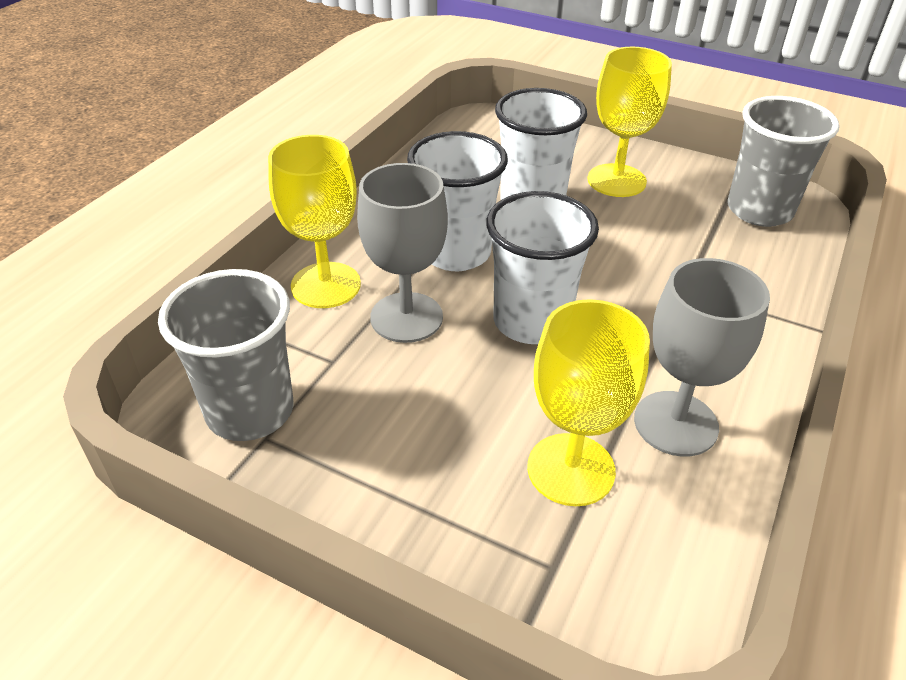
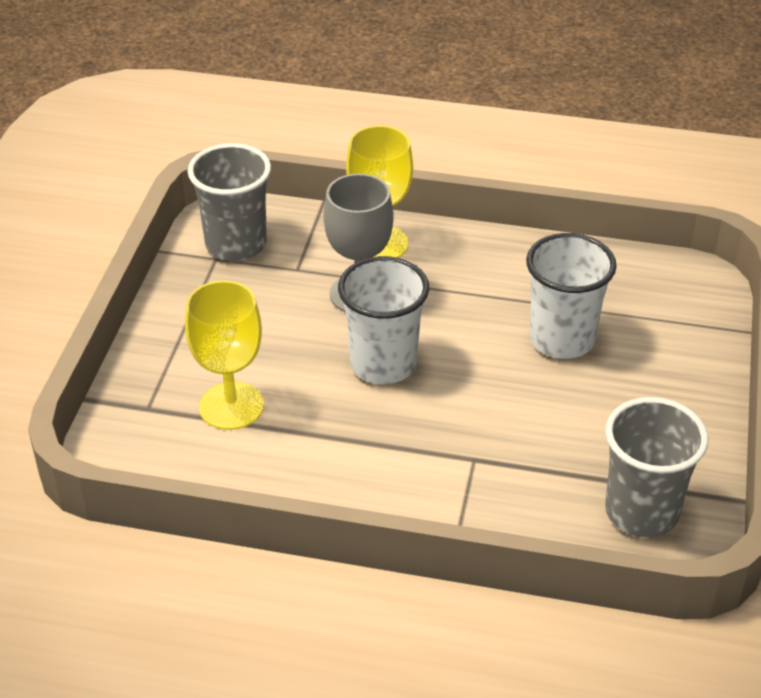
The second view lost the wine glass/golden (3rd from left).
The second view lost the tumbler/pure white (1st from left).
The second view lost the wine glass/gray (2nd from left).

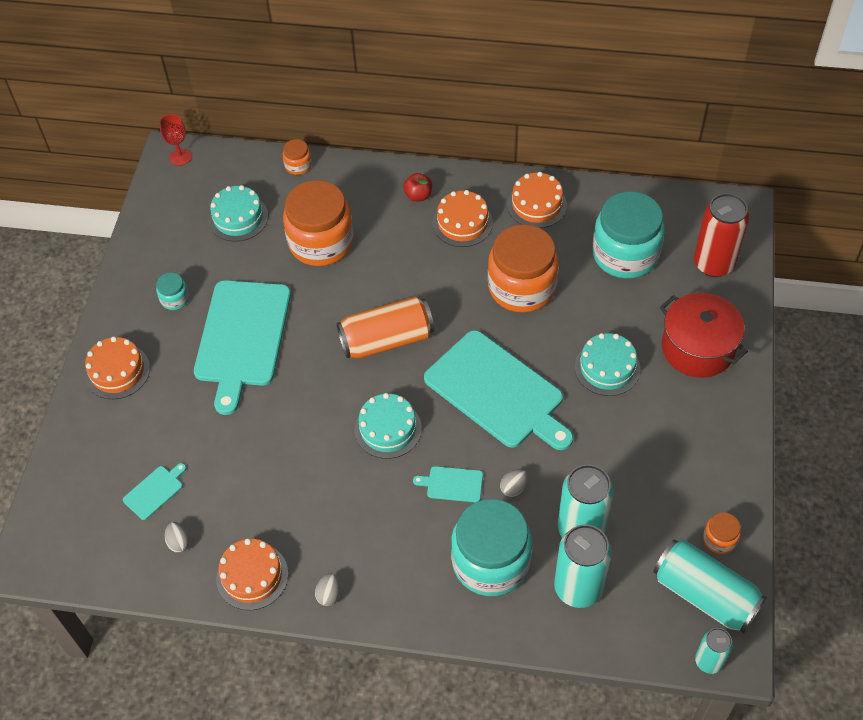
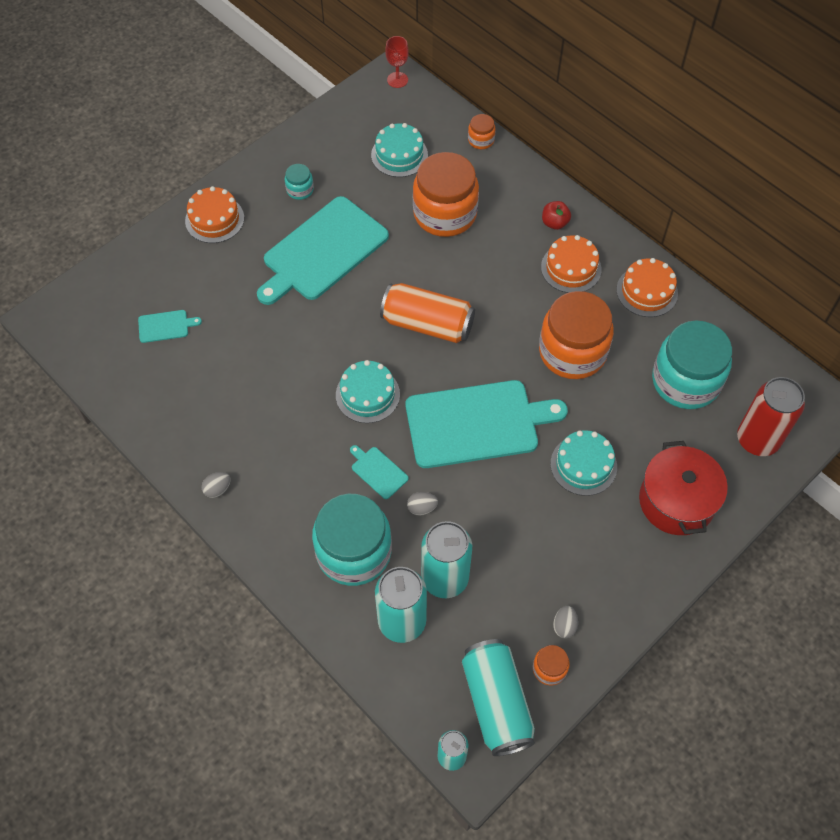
The bread board/turquoise (4th from left) ended up facing another way, 90 degrees counterclockwise from before.
The egg/gray (1st from left in the first image) ended up elsewhere.
The second view lost the gateau/bright orange (2nd from left).

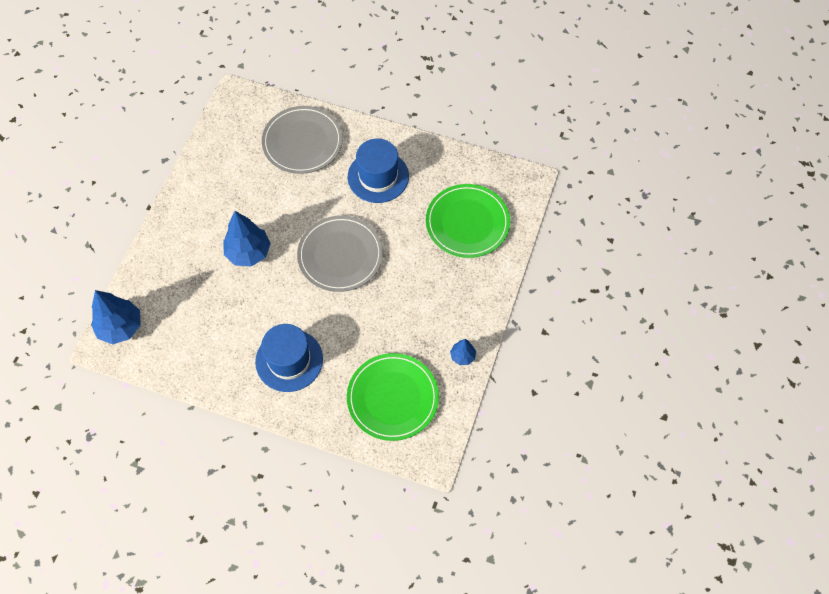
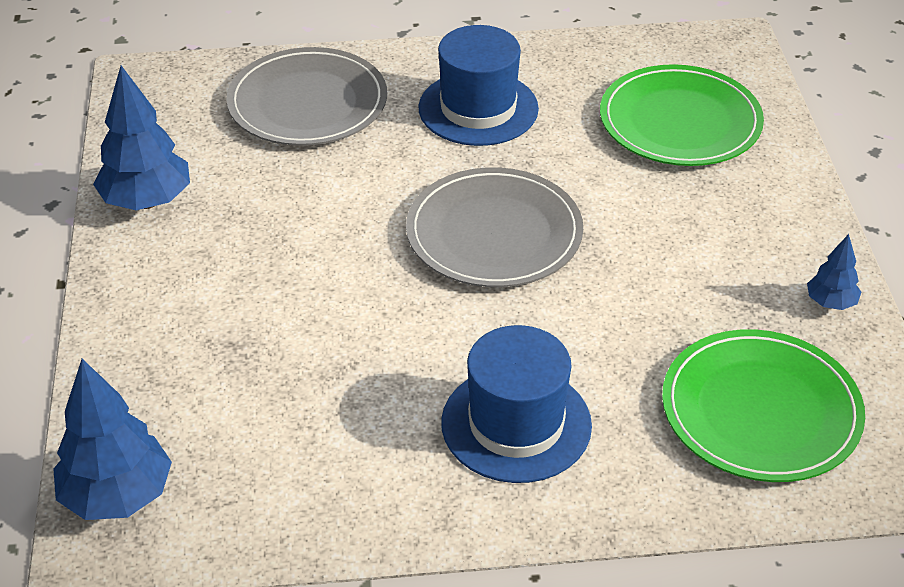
The tree/blue (2nd from left) ended up elsewhere.

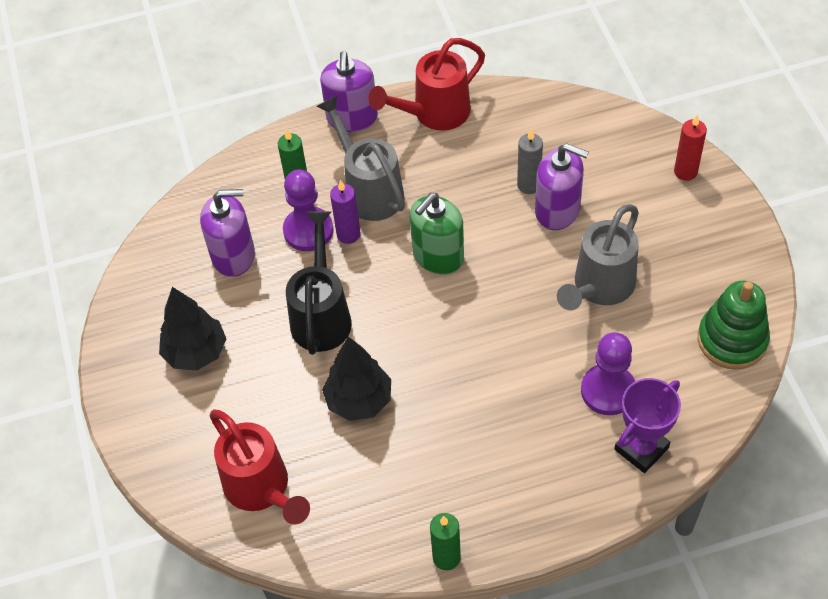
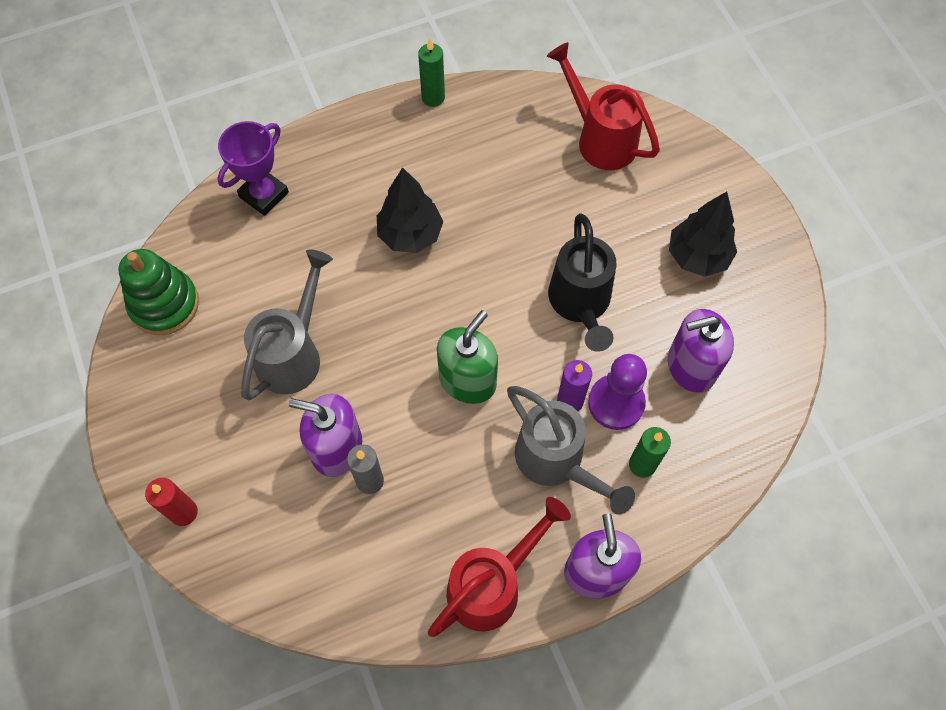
The second view lost the pawn/royal purple (2nd from left).
The tree/ebony (2nd from left in the first image) ended up elsewhere.

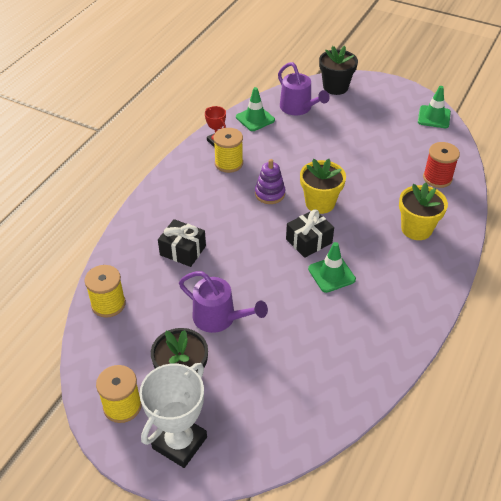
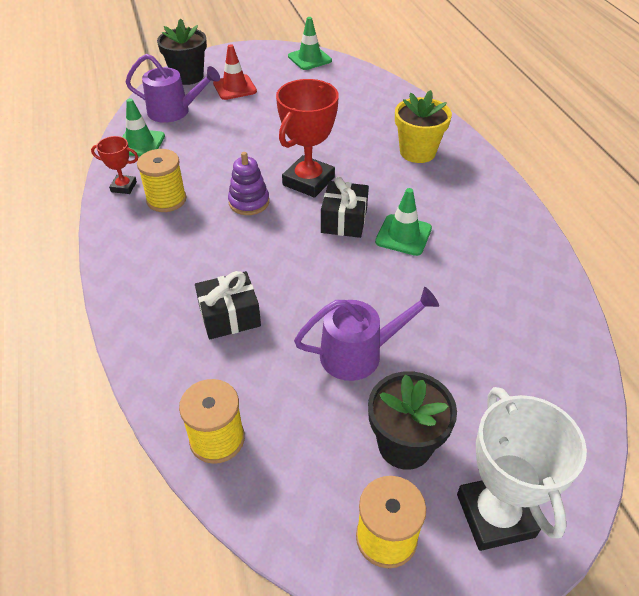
The second view lost the spool/red.
Where the flower pot/golden (1st from left) stood, the award cup/red (2nd from left) came to stand.
The second view gained the safety cone/red.

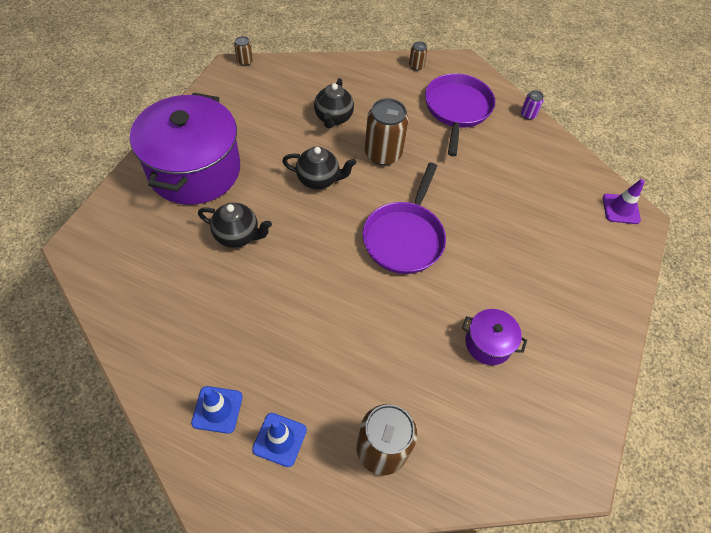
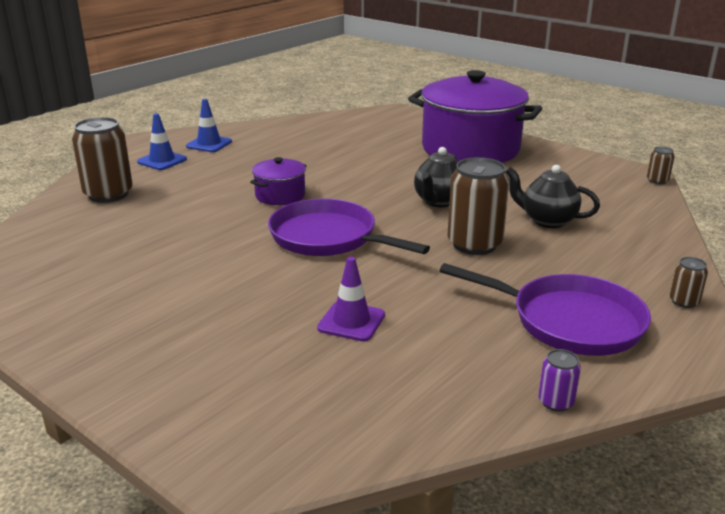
The safety cone/royal purple ended up elsewhere.
The second view lost the teapot/ebony (1st from left).
The stockpot/royal purple (2nd from left in the first image) ended up elsewhere.

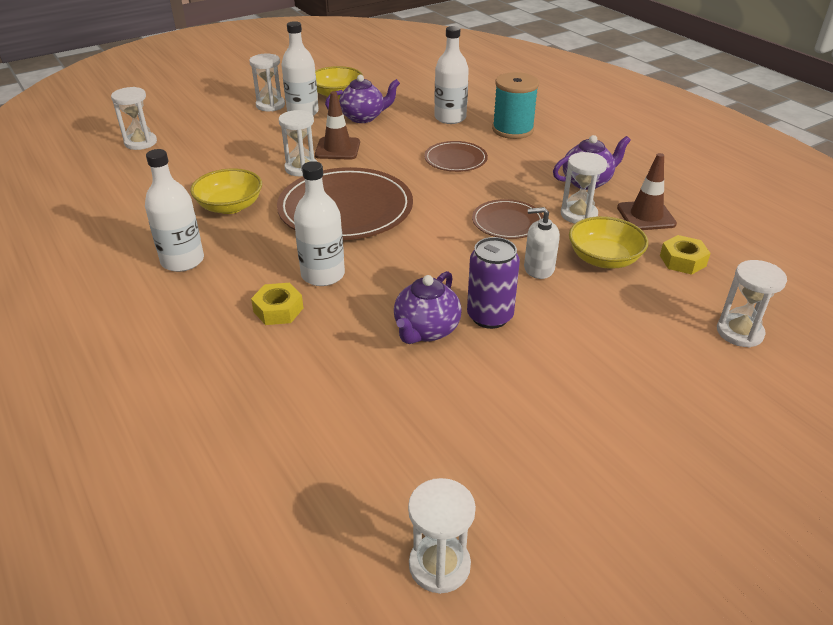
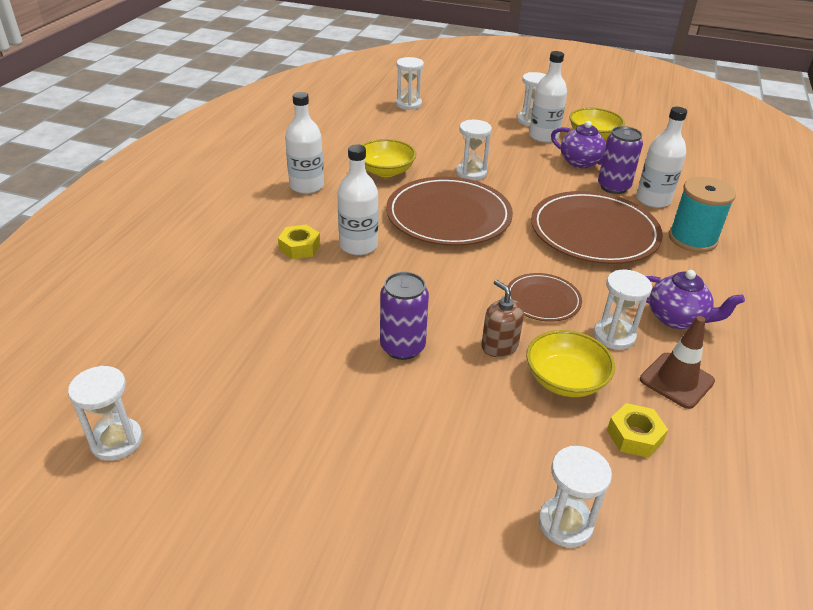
The second view lost the safety cone/dark brown (1st from left).
The size of the flat dish/dark brown (2nd from left in the first image) changed by a factor of 1.93.
What was the soap pump/pure white turned into the soap pump/dark brown.
The second view lost the teapot/royal purple (2nd from left).
The second view gained the soda can/royal purple (2nd from left).

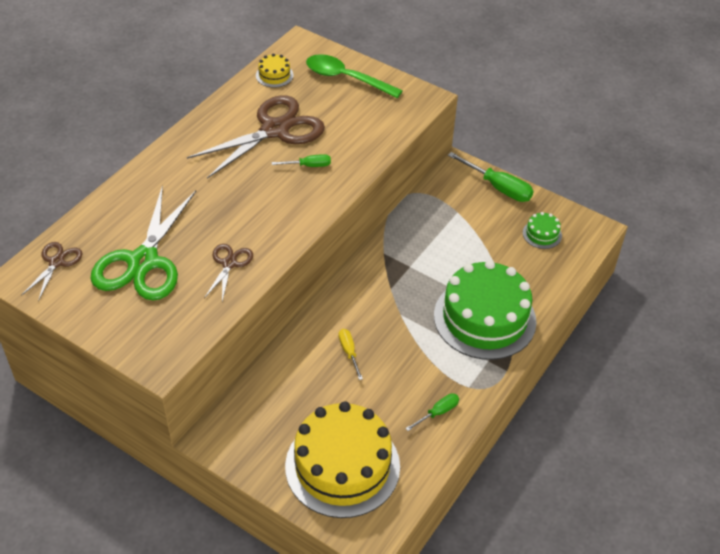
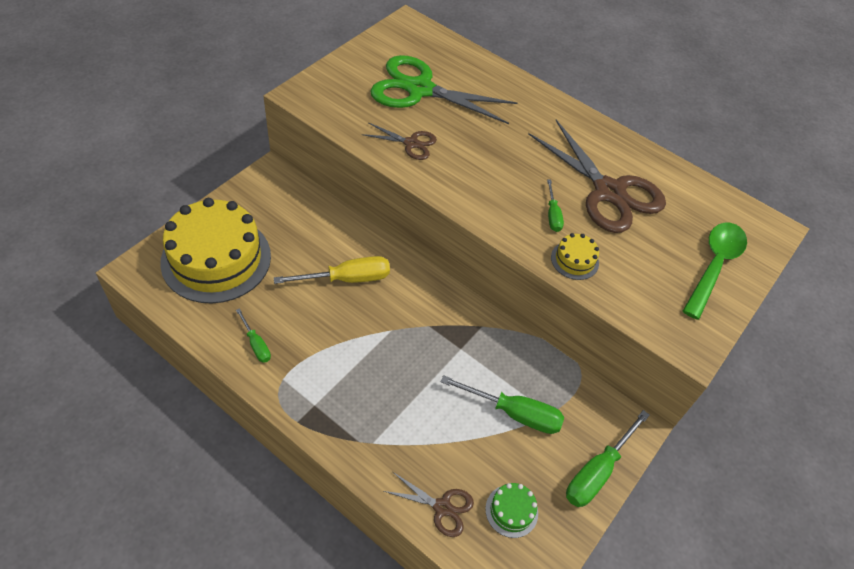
The gateau/golden (1st from left in the first image) ended up elsewhere.
The shears/dark brown (1st from left in the first image) ended up elsewhere.
The second view lost the gateau/green (1st from left).
The size of the screwdriver/golden changed by a factor of 1.79.
The second view gained the screwdriver/green (2nd from left).

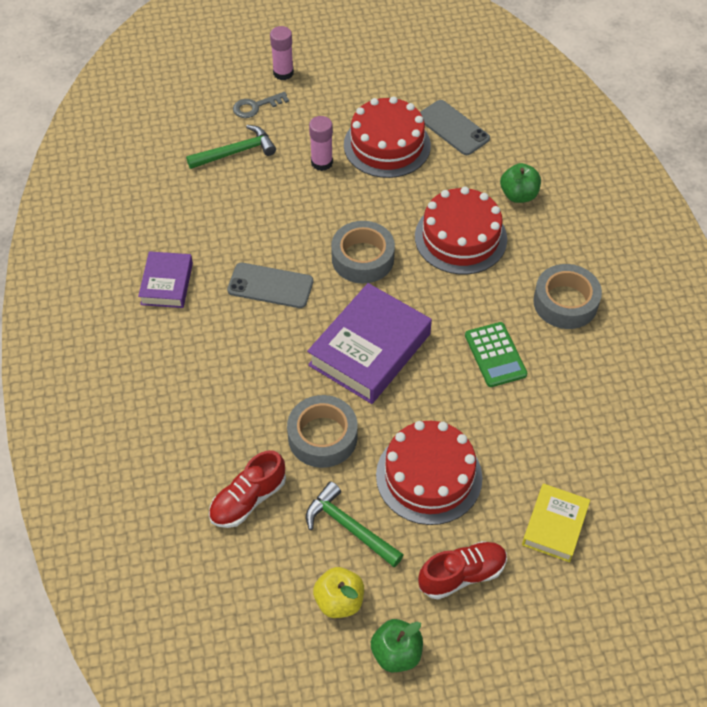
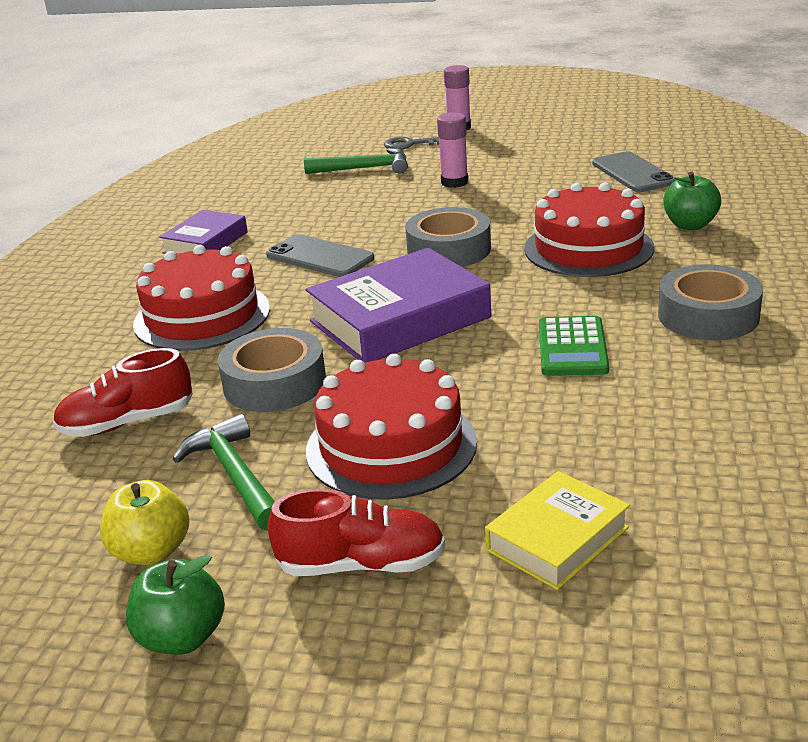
The gateau/red (1st from left) ended up elsewhere.

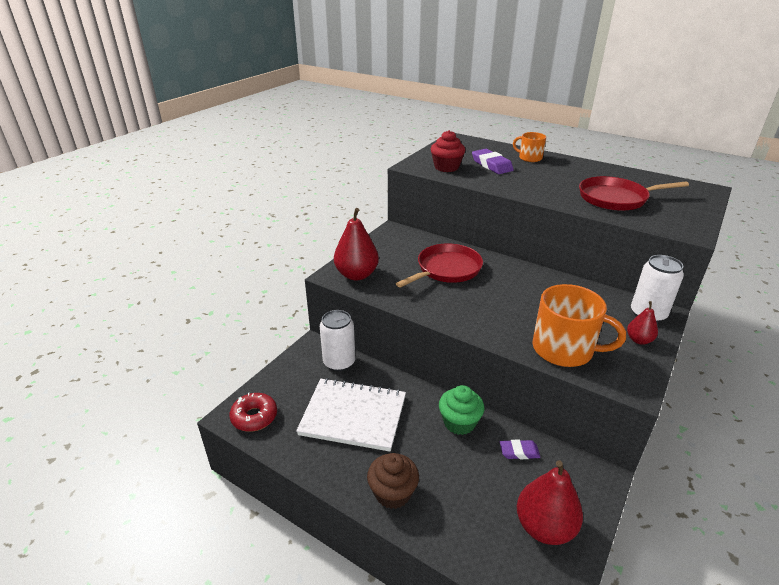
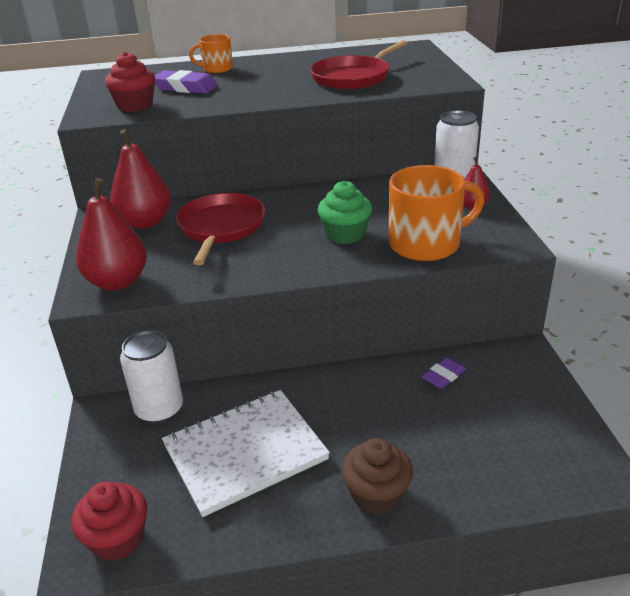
The fairy cake/green ended up elsewhere.
Where the glazed donut/red stood, the fairy cake/red (1st from left) came to stand.
The pear/red (2nd from left) ended up elsewhere.

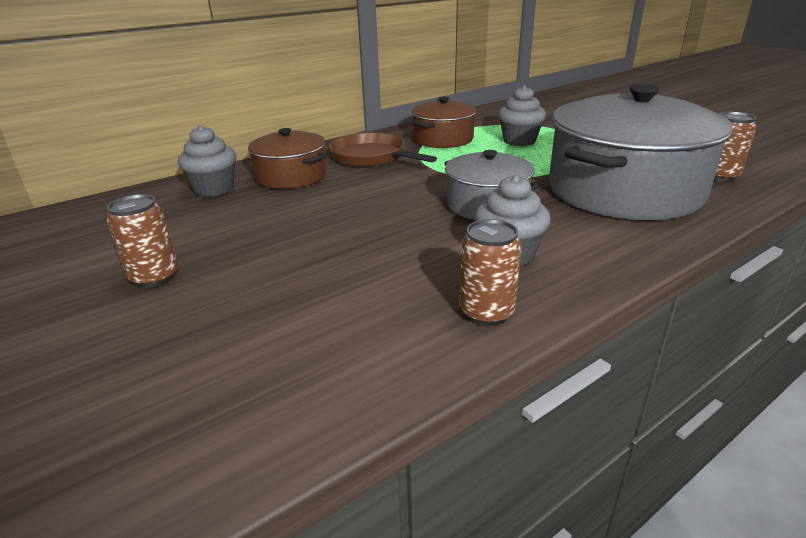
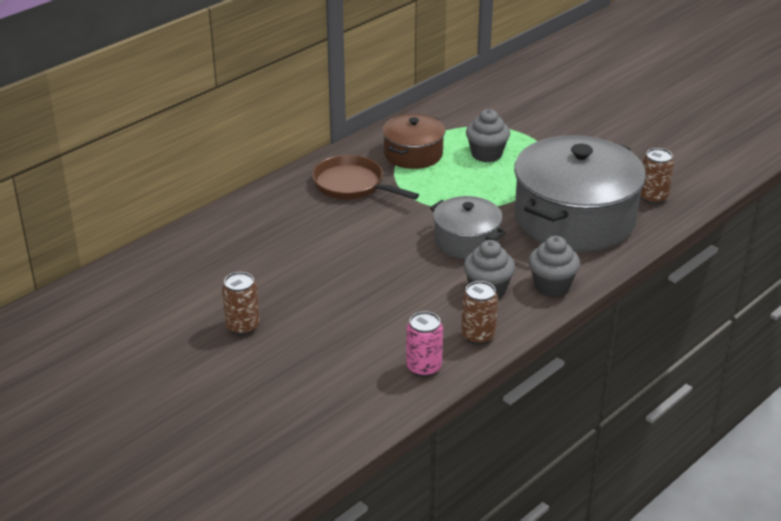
The fairy cake/gray (1st from left in the first image) ended up elsewhere.
The second view lost the stockpot/dark brown (1st from left).
The second view gained the soda can/rosy.

